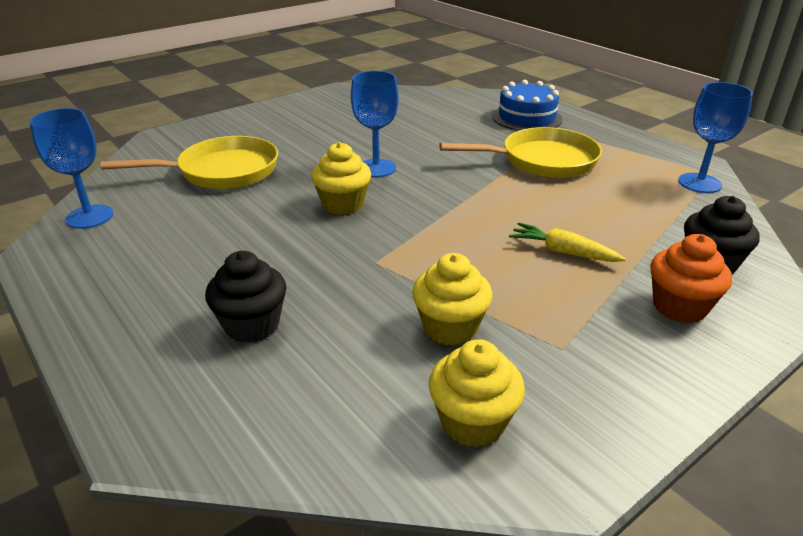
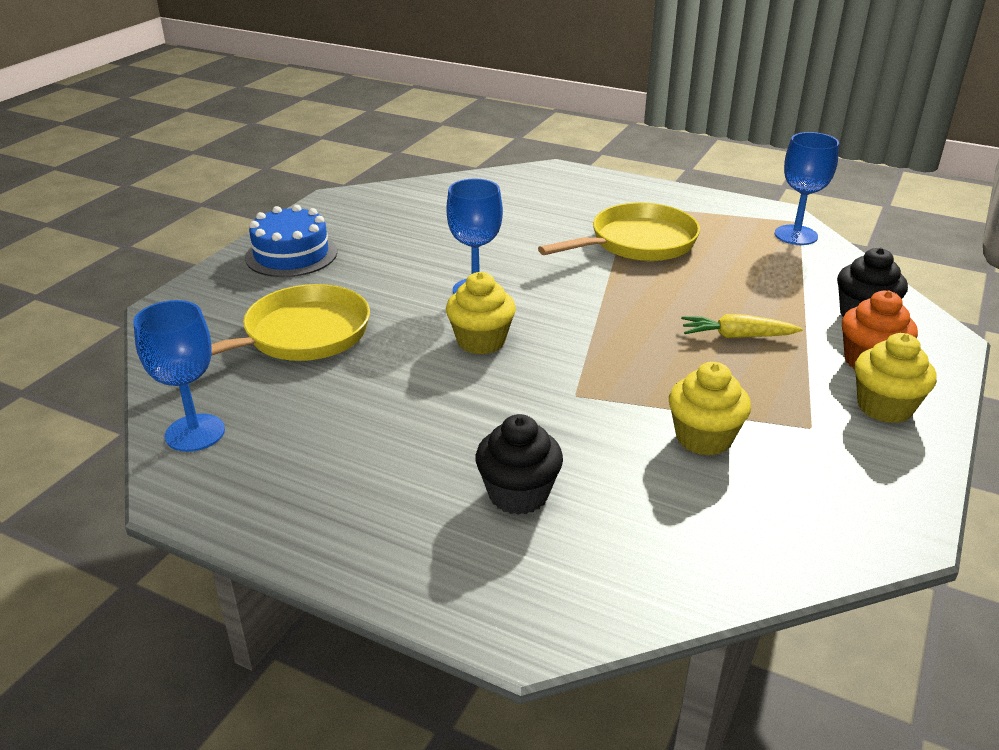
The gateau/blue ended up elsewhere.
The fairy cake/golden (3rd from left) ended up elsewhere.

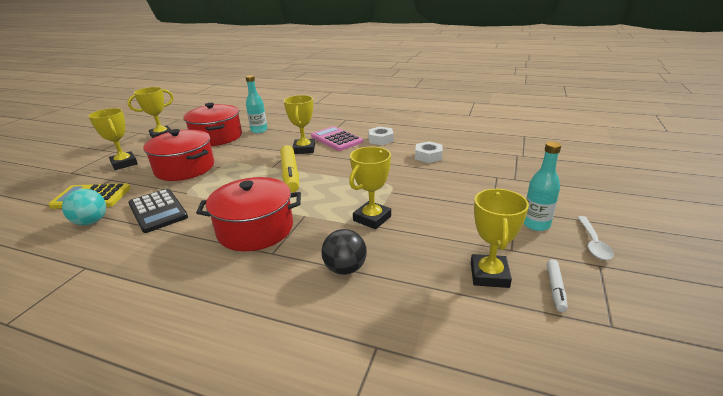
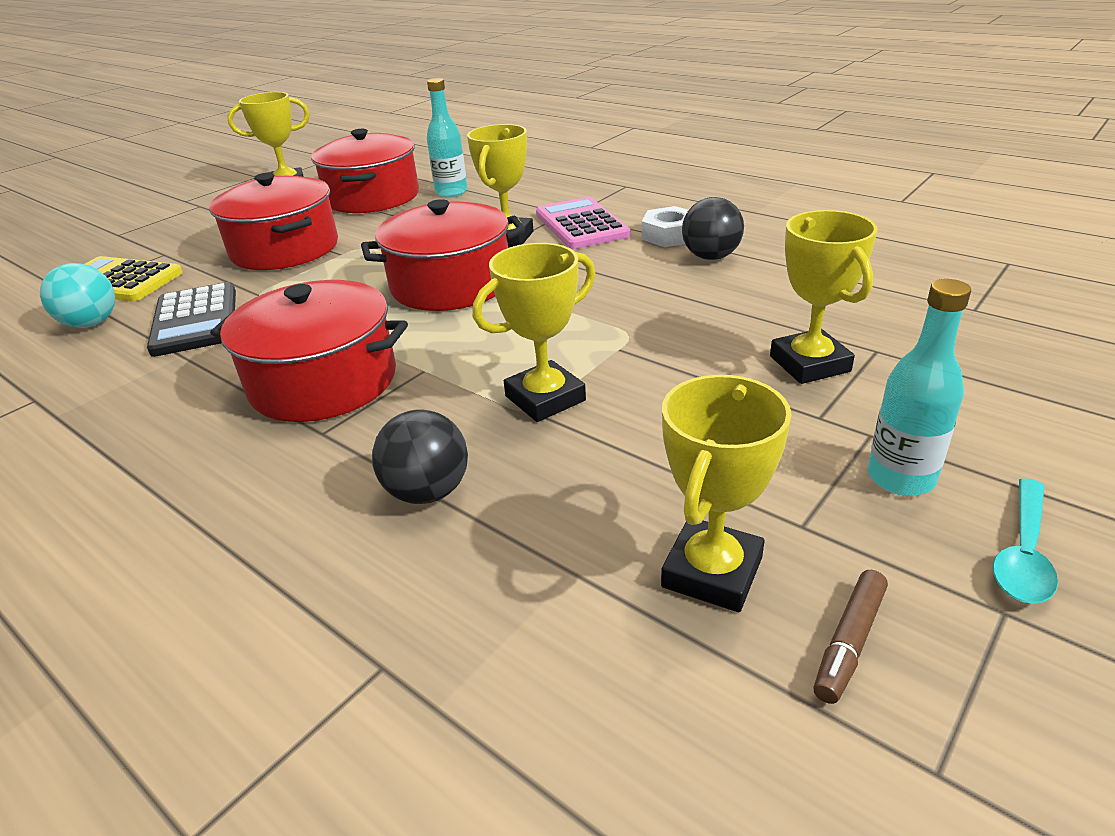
The award cup/golden (1st from left in the first image) ended up elsewhere.
The second view lost the hex nut/pure white (2nd from left).
Where the marker/golden stood, the stockpot/red (4th from left) came to stand.
What was the tablespoon/pure white turned into the tablespoon/turquoise.
What was the marker/pure white turned into the marker/dark brown.
The second view gained the sphere/ebony (2nd from left).

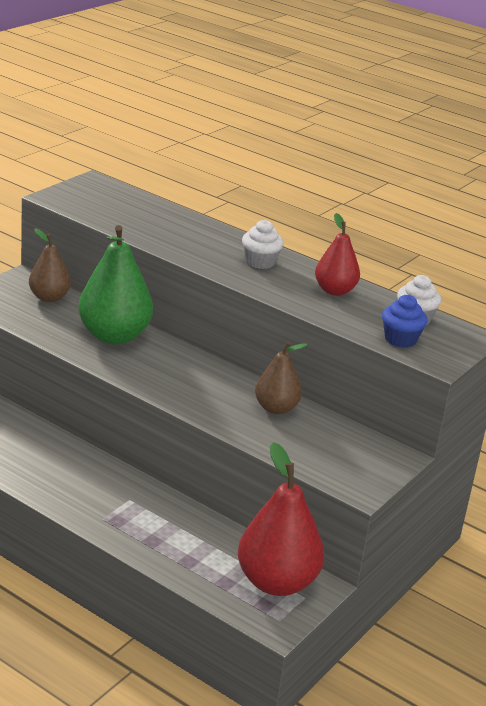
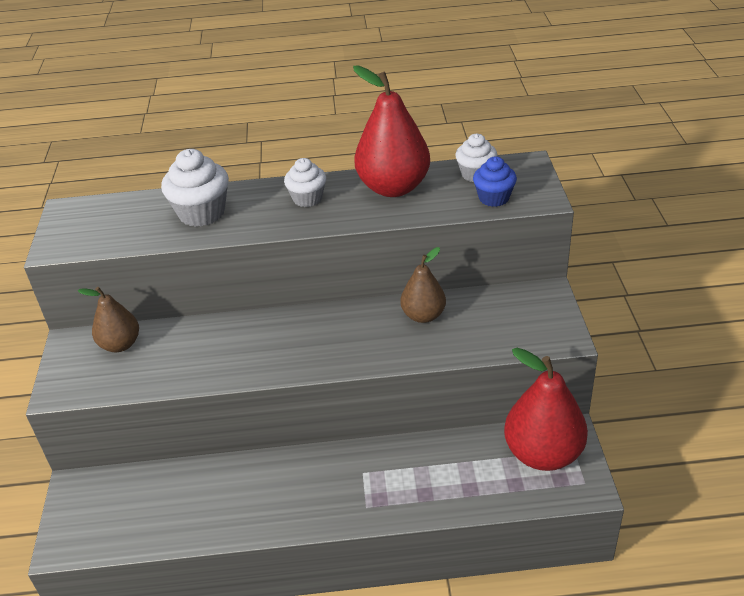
The size of the pear/red (2nd from left in the first image) changed by a factor of 1.70.
The second view lost the pear/green.
The second view gained the fairy cake/pure white (1st from left).

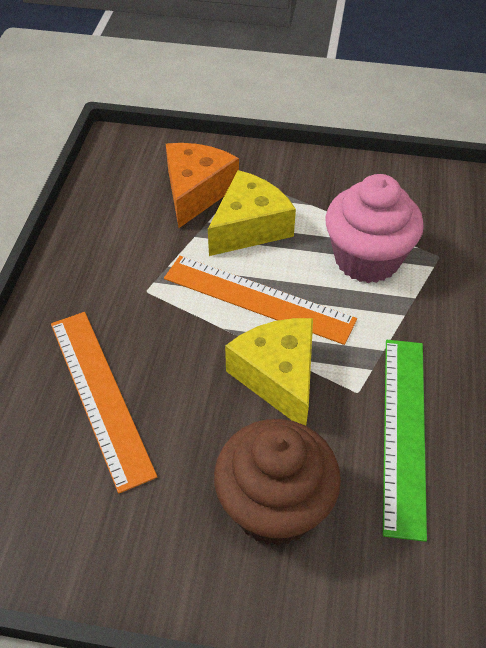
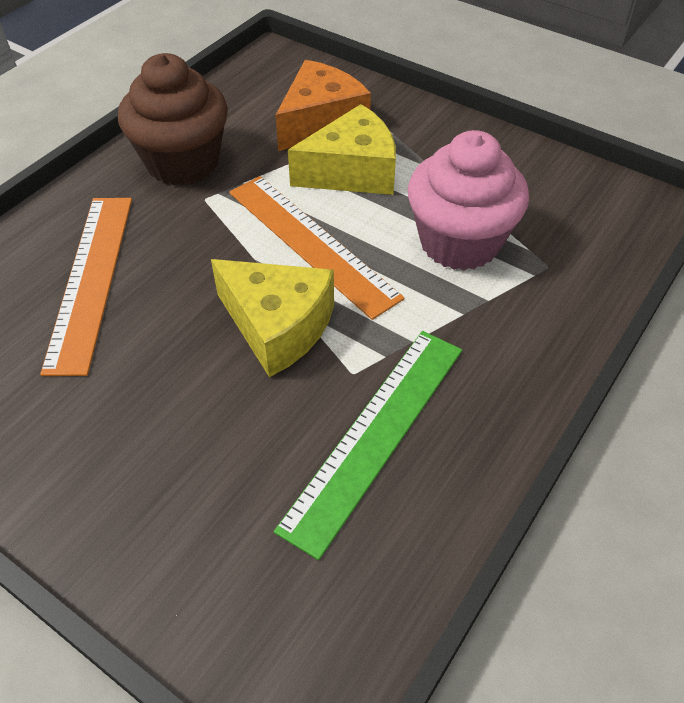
The cheese wedge/golden (2nd from left in the first image) ended up facing another way, 120 degrees clockwise from before.
The fairy cake/dark brown ended up elsewhere.

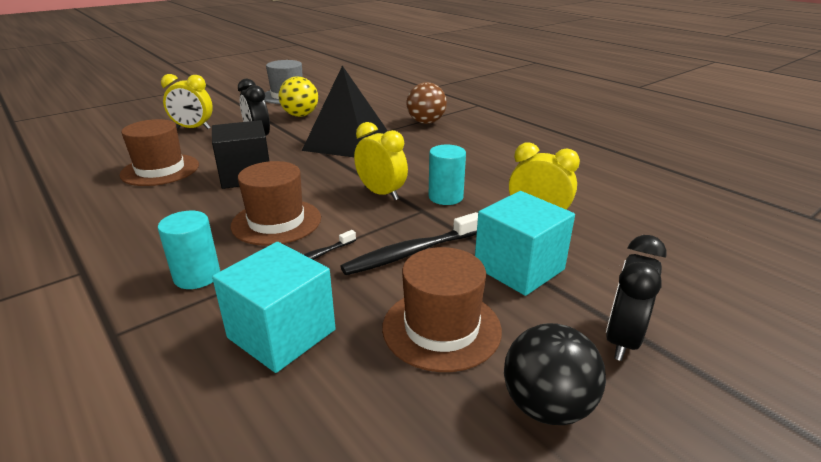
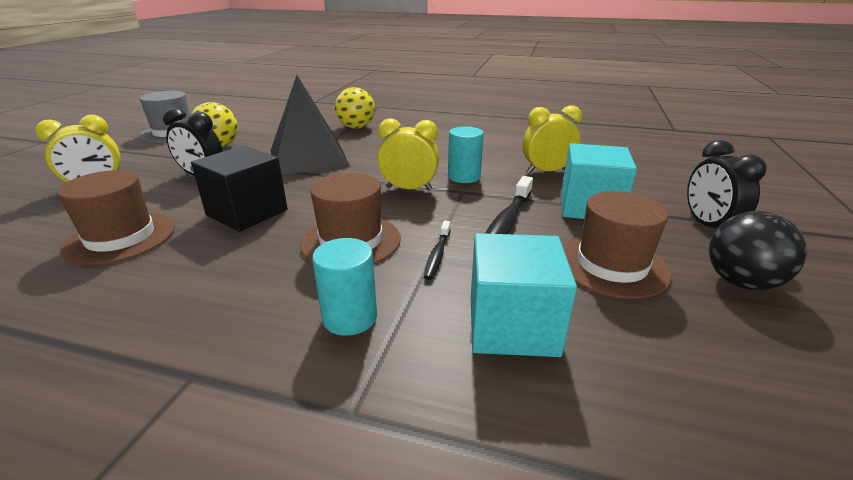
What was the sphere/dark brown turned into the sphere/golden (2nd from left).

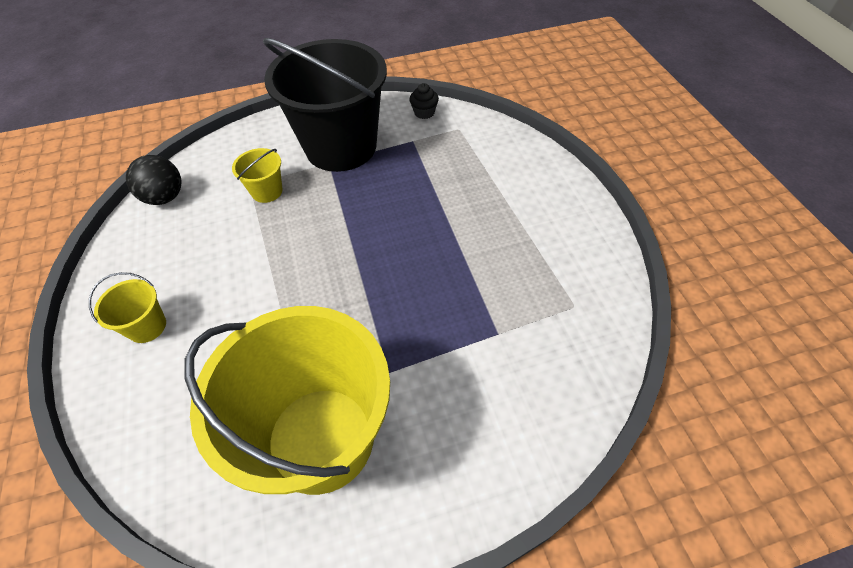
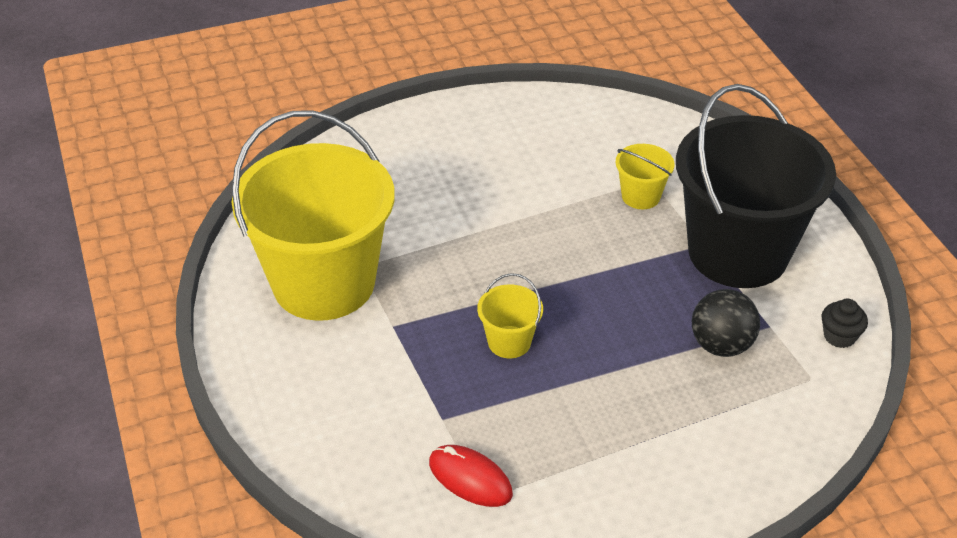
The sphere/ebony ended up elsewhere.
The sand bucket/golden (1st from left in the first image) ended up elsewhere.
The second view gained the mouse/red.

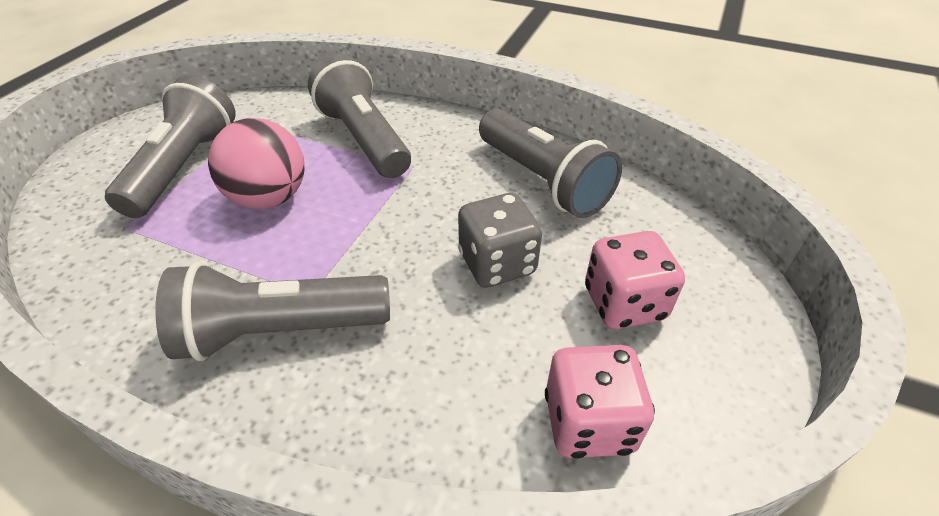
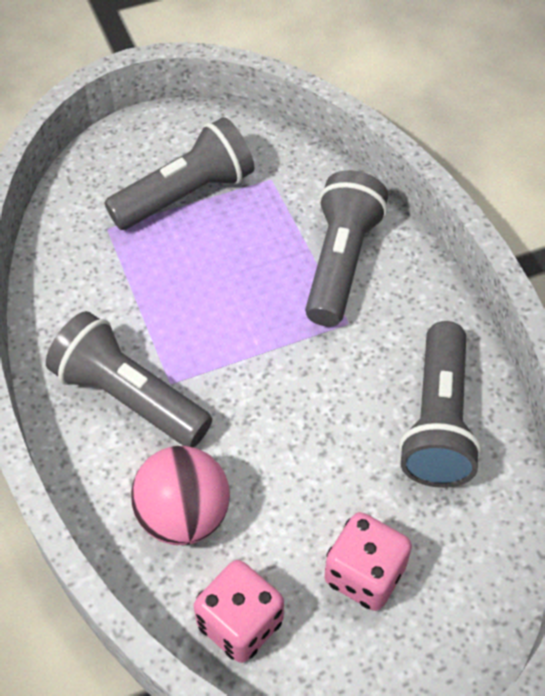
The sphere/rosy ended up elsewhere.
The second view lost the game die/gray.

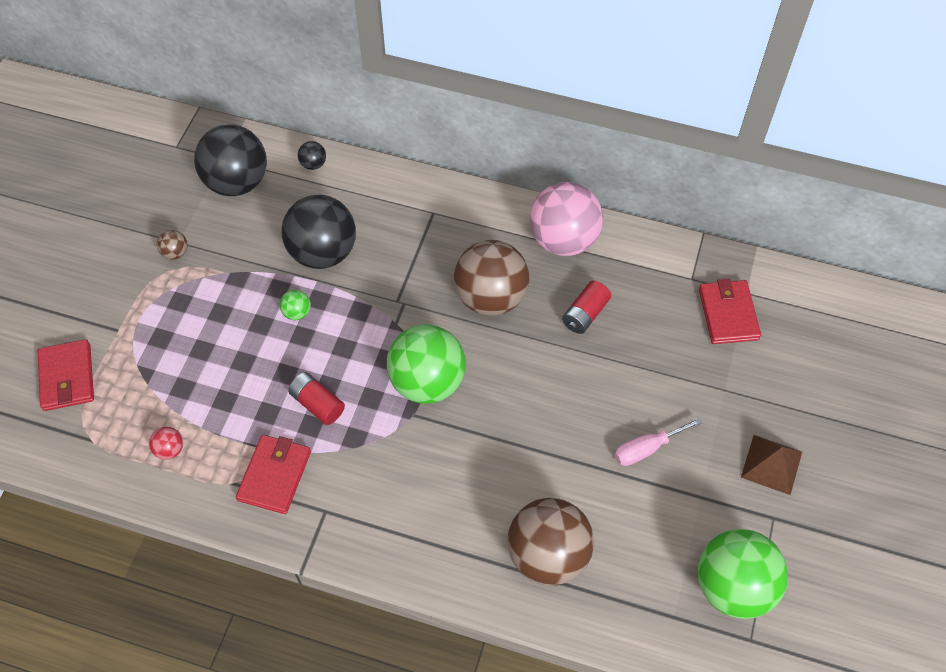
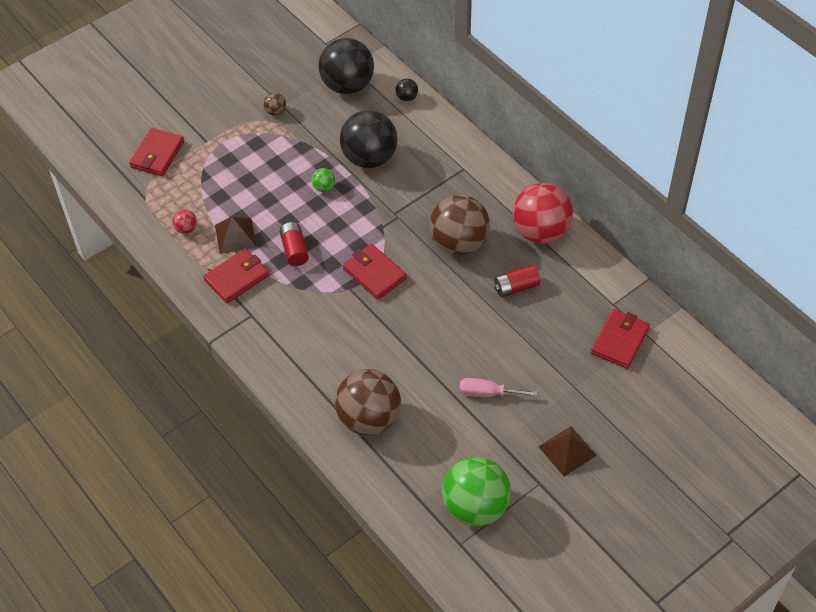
What was the sphere/rosy turned into the sphere/red (2nd from left).
Where the sphere/green (2nd from left) stood, the billfold/red (3rd from left) came to stand.
The second view gained the pyramid shape/dark brown (1st from left).

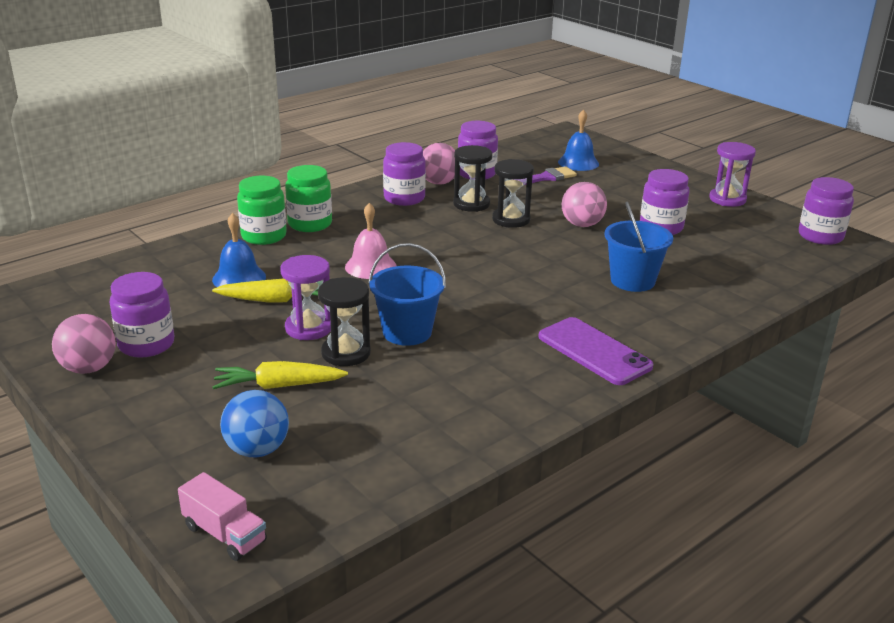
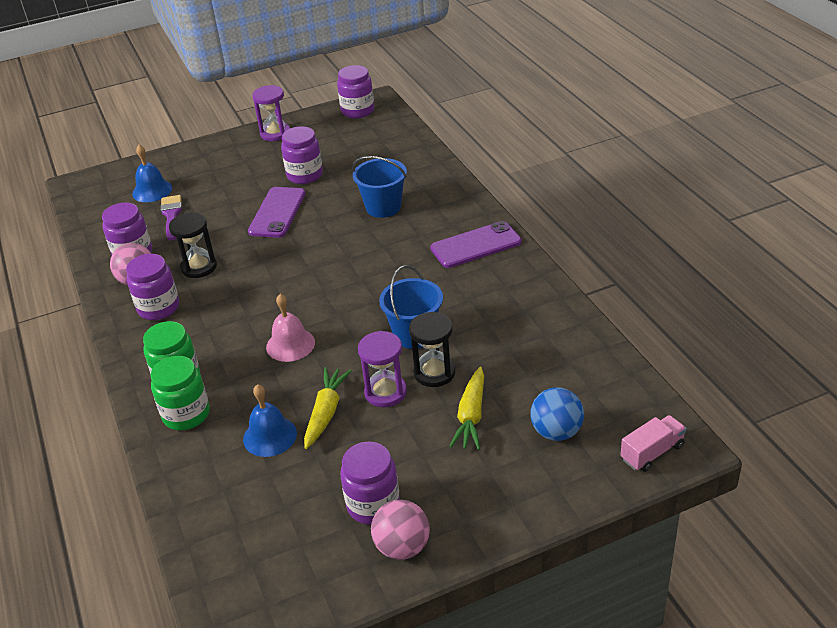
The second view lost the sandglass/ebony (3rd from left).
Where the sphere/rosy (3rd from left) stood, the mobile phone/royal purple (1st from left) came to stand.

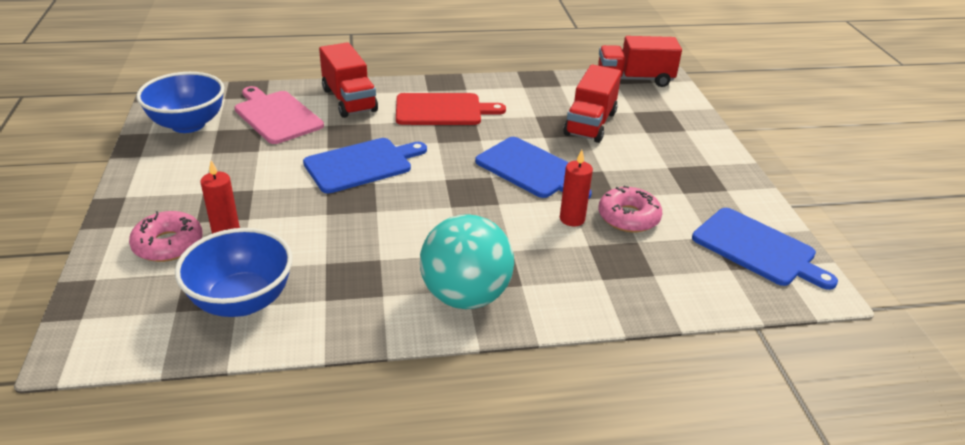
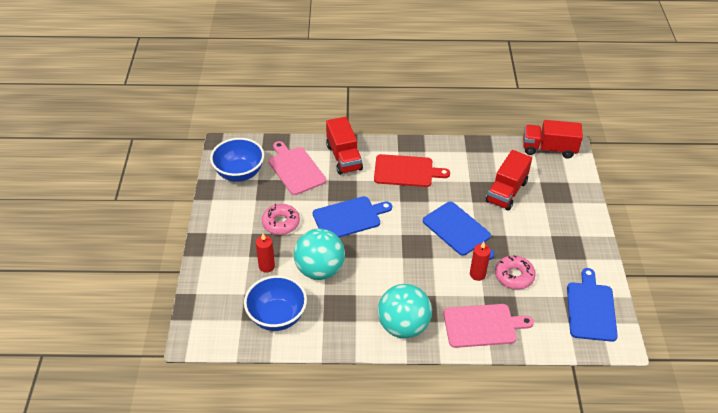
The bread board/blue (3rd from left) ended up facing another way, 135 degrees counterclockwise from before.
The glazed donut/rosy (1st from left) ended up elsewhere.
The second view gained the sphere/turquoise (1st from left).
The second view gained the bread board/rosy (2nd from left).

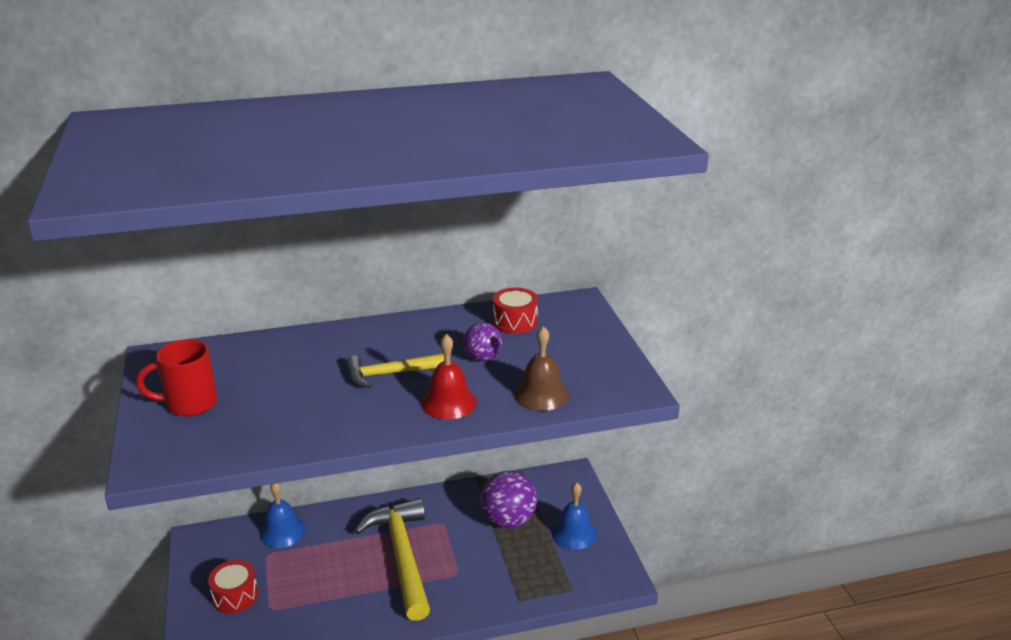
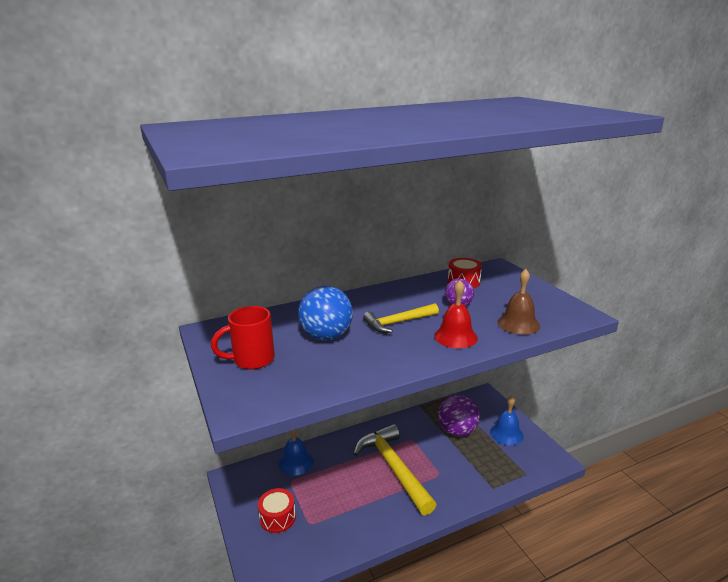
The second view gained the sphere/blue.

